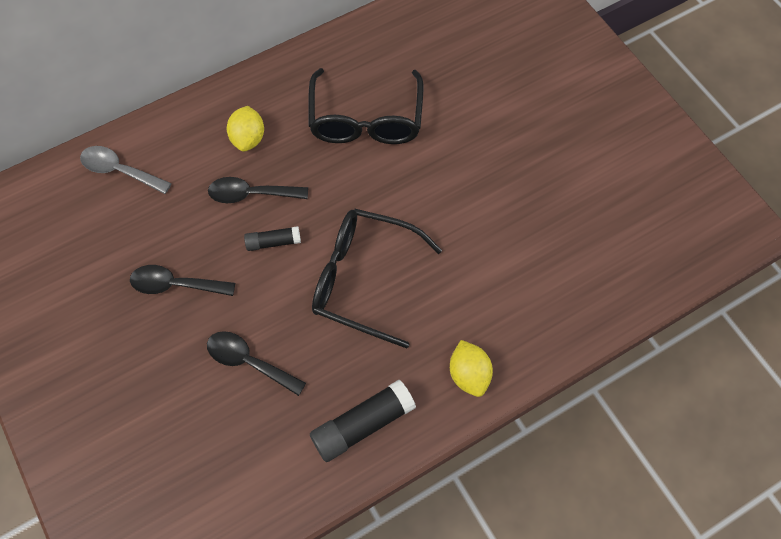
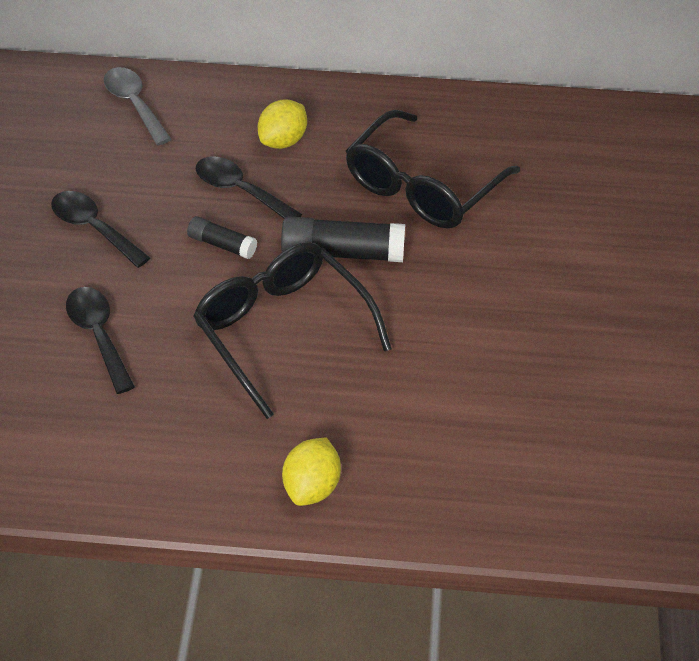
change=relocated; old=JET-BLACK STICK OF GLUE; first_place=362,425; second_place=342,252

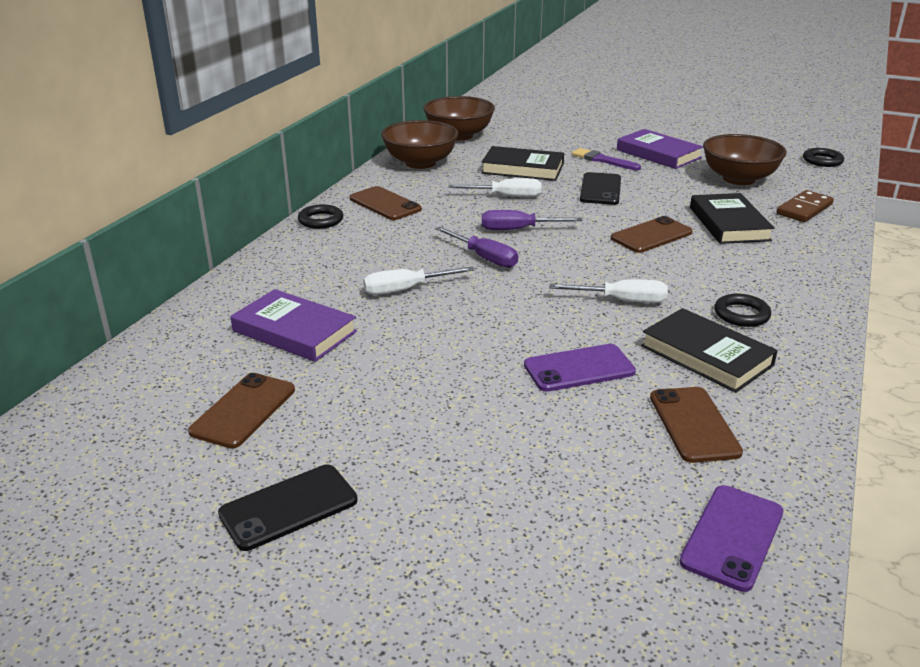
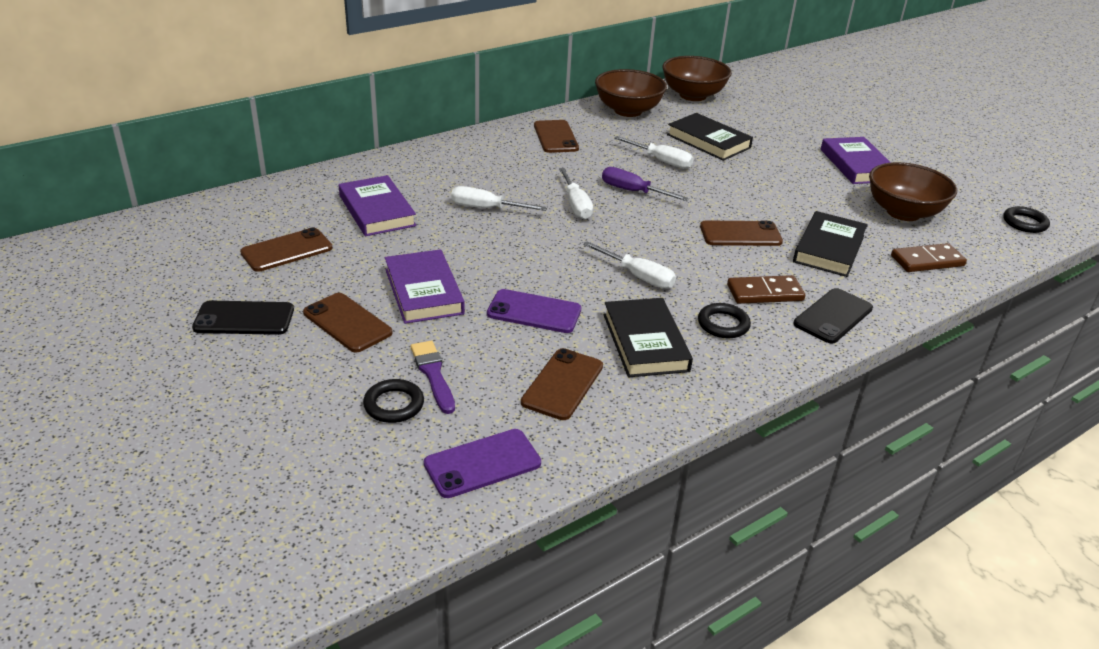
change=relocated; old=JET-BLACK TORUS; first_place=321,220; second_place=394,405
change=colour; old=ROYAL PURPLE HAND SCREWDRIVER; new=PURE WHITE HAND SCREWDRIVER; first_place=484,258; second_place=576,205
change=relocated; old=ROYAL PURPLE BRUSH; first_place=603,160; second_place=433,374
change=relocated; old=JET-BLACK PHONE; first_place=600,189; second_place=833,316
change=appeared; new=BROWN PHONE; second_place=347,323
change=appeared; new=ROYAL PURPLE BOOK; second_place=423,291
change=appeared; new=BROWN DOMINO; second_place=765,293

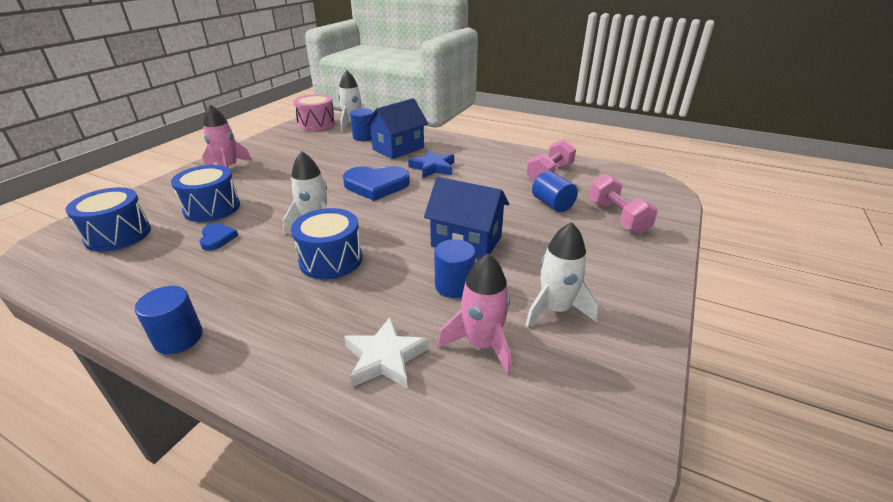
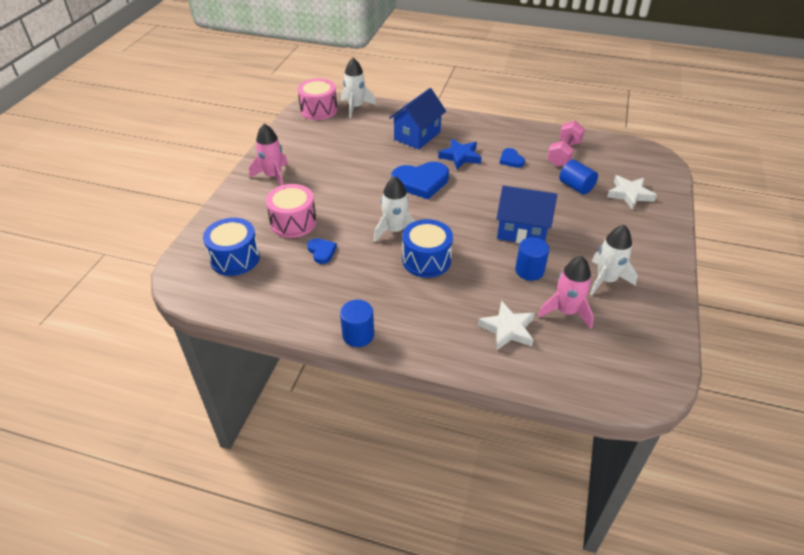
change=colour; old=COBALT DRUM; new=ROSE-PINK DRUM; first_place=212,208; second_place=293,222
change=missing; old=COBALT CYLINDER; first_place=364,137
change=exchanged; old=ROSE-PINK HAND WEIGHT; new=PURE WHITE STAR; first_place=617,217; second_place=629,194
change=appeared; new=COBALT HEART; second_place=511,160

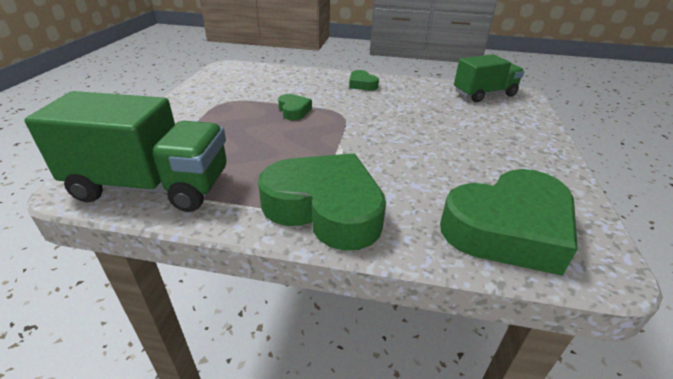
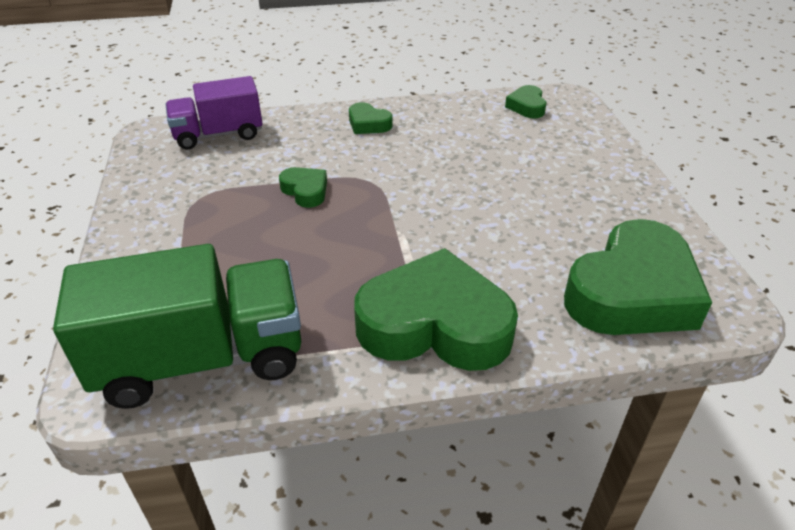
change=exchanged; old=LEAF-GREEN TRUCK; new=LEAF-GREEN HEART; first_place=484,94; second_place=527,106
change=appeared; new=ROYAL PURPLE TRUCK; second_place=218,135

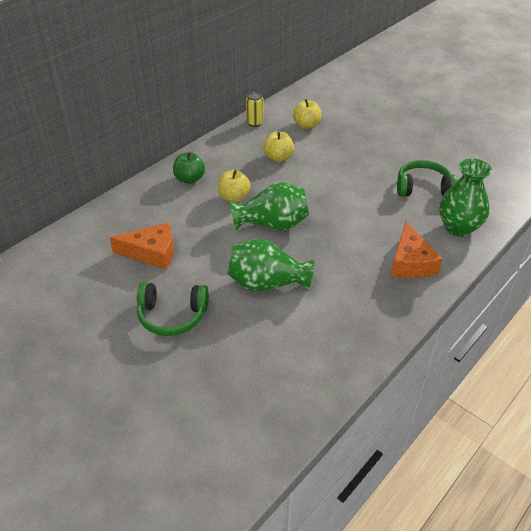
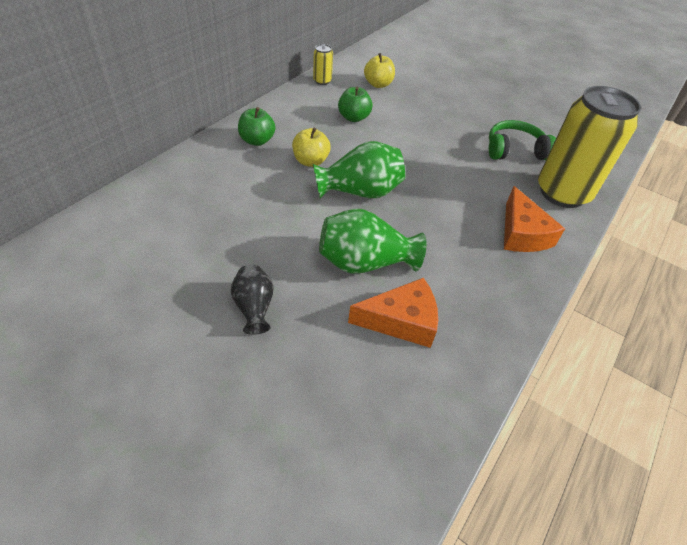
change=relocated; old=ORANGE PIECE OF CHEESE; first_place=152,253; second_place=401,321
change=exchanged; old=LEAF-GREEN OVER-EAR HEADPHONES; new=JET-BLACK VASE; first_place=172,315; second_place=254,308
change=colour; old=GOLDEN TOY APPLE; new=LEAF-GREEN TOY APPLE; first_place=278,157; second_place=353,118
change=exchanged; old=LEAF-GREEN VASE; new=GOLDEN SODA CAN; first_place=458,227; second_place=562,193

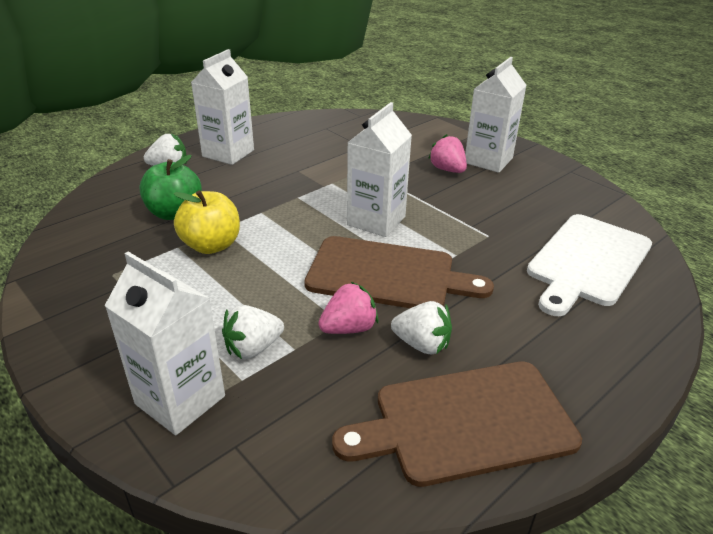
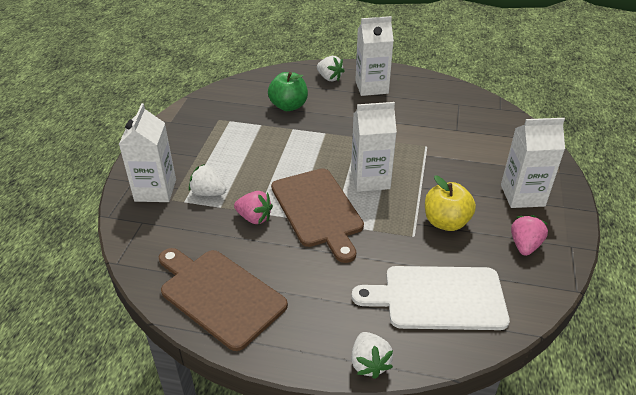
change=relocated; old=GOLDEN TOY APPLE; first_place=211,245; second_place=446,222
change=relocated; old=PURE WHITE TOY STRAWBERRY; first_place=422,344; second_place=369,363
change=relocated; old=ROSE-PINK TOY STRAWBERRY; first_place=447,170; second_place=524,245

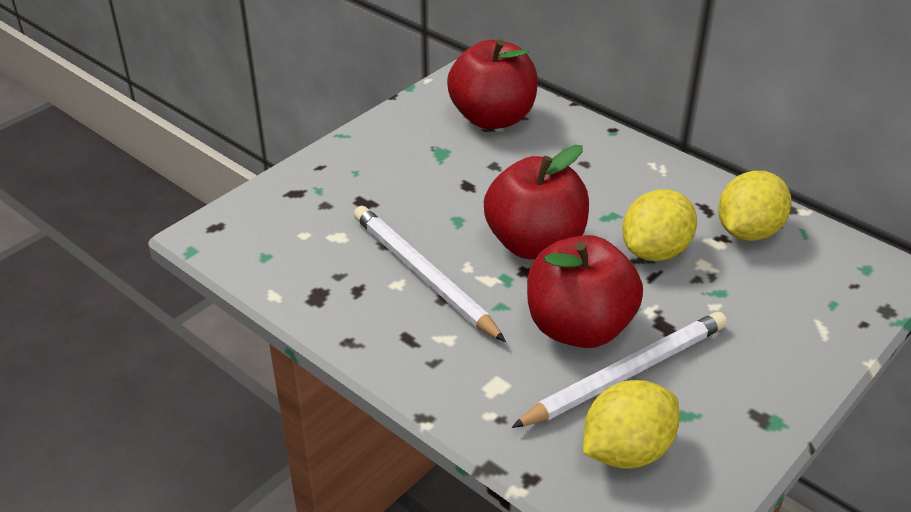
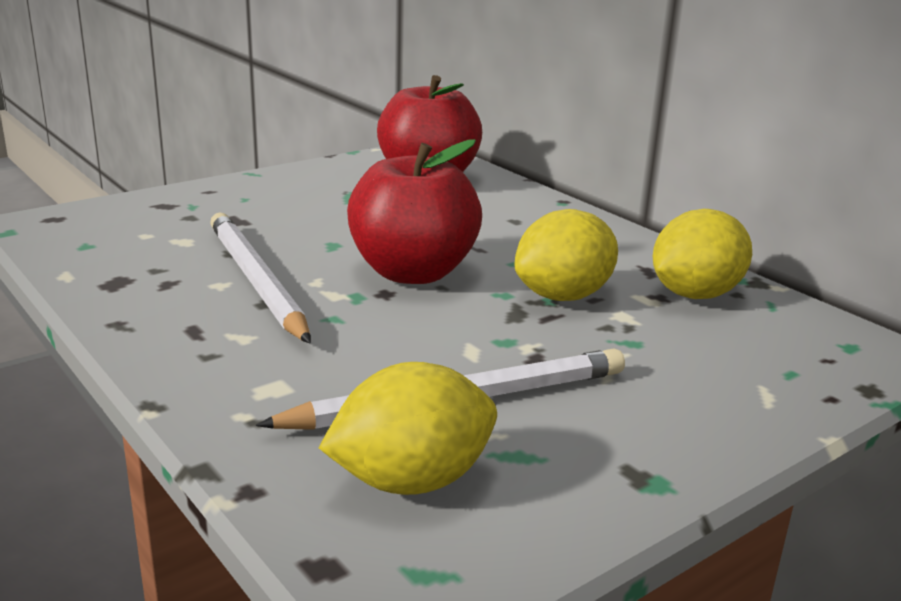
change=missing; old=SCARLET TOY APPLE; first_place=579,328

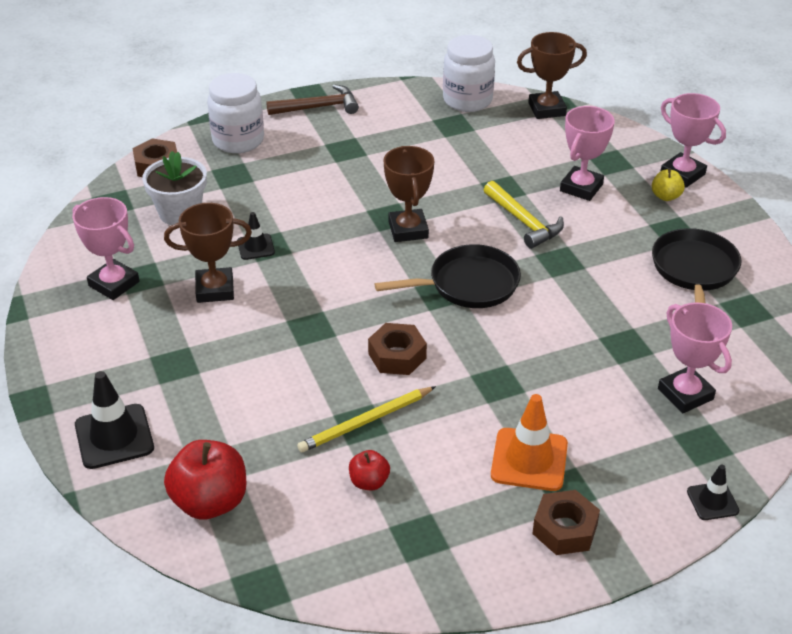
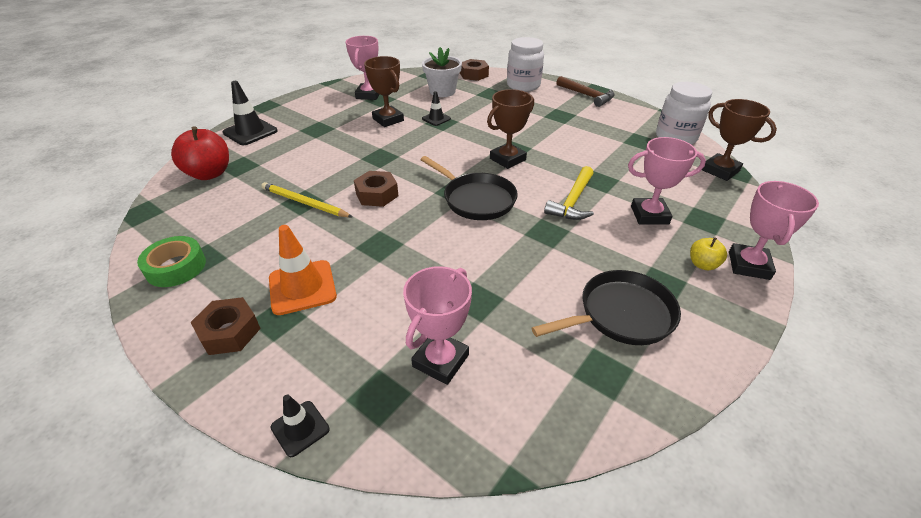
change=missing; old=SCARLET TOY APPLE; first_place=369,482
change=appeared; new=LEAF-GREEN STICKY TAPE; second_place=176,267

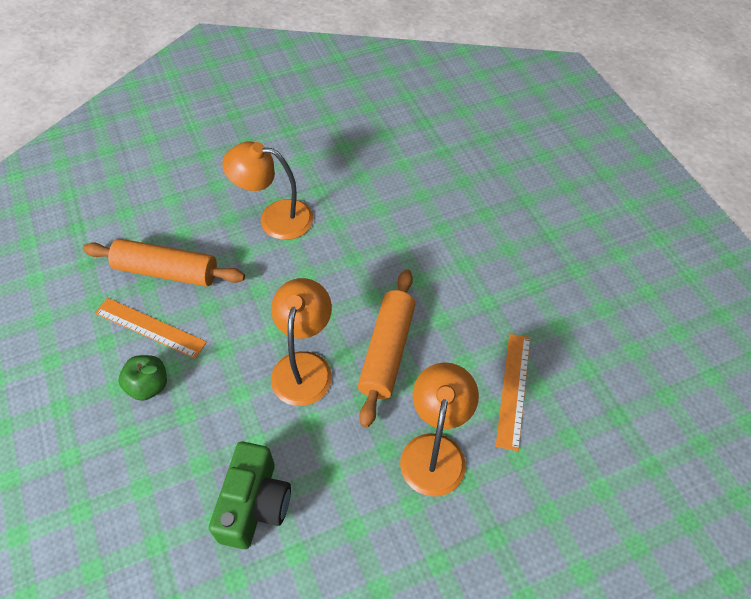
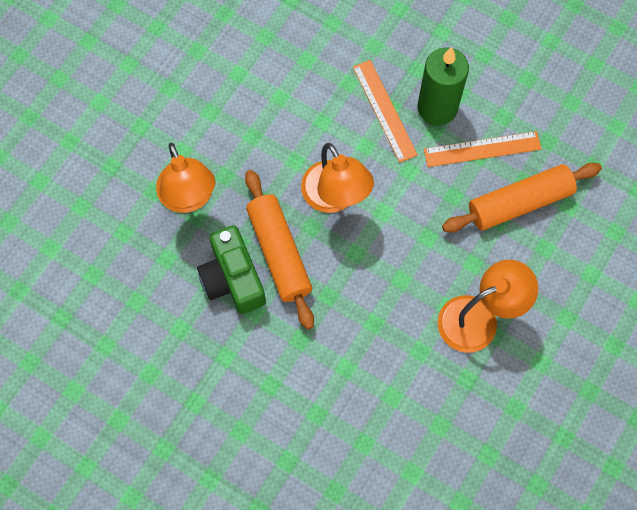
change=exchanged; old=LEAF-GREEN TOY APPLE; new=LEAF-GREEN WAX CANDLE; first_place=148,386; second_place=437,108
change=relocated; old=LEAF-GREEN COMPACT CAMERA; first_place=254,504; second_place=233,278
change=relocated; old=ORANGE STRAIGHTEDGE; first_place=513,389; second_place=384,110

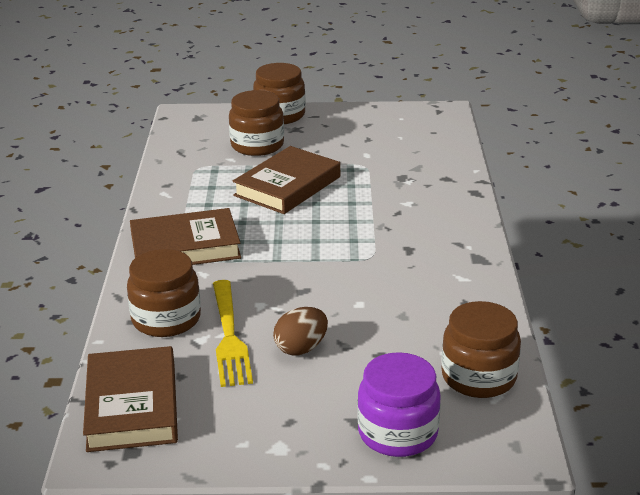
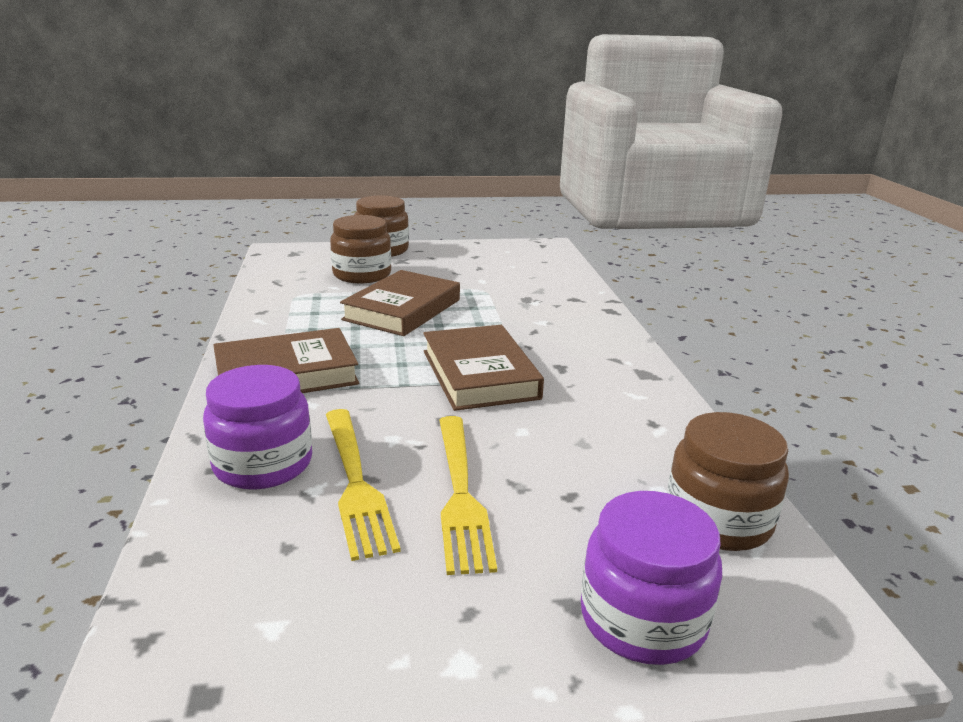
change=relocated; old=BROWN BOOK; first_place=132,406; second_place=479,374
change=colour; old=BROWN PRESERVE JAR; new=ROYAL PURPLE PRESERVE JAR; first_place=166,319; second_place=263,464
change=exchanged; old=BROWN TOY EGG; new=GOLDEN TABLE FORK; first_place=301,348; second_place=460,494

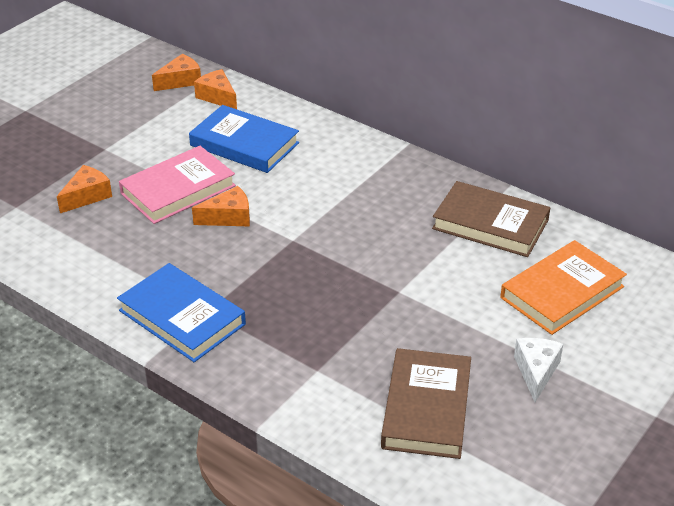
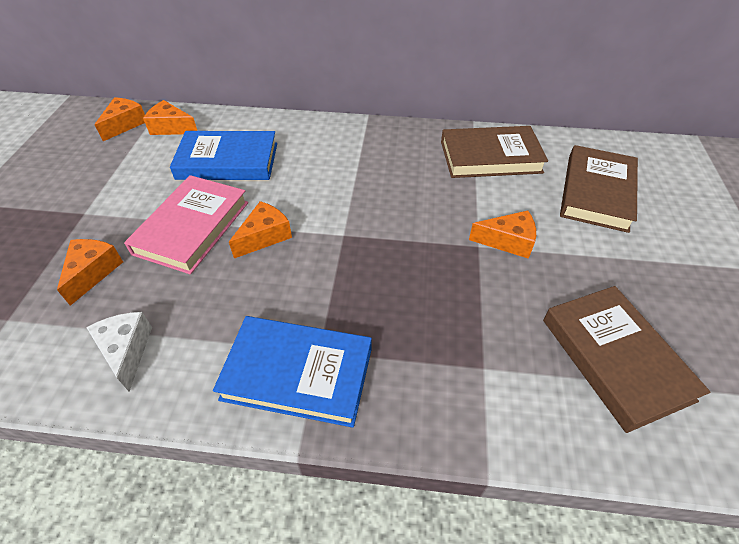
change=colour; old=ORANGE BOOK; new=BROWN BOOK; first_place=562,292; second_place=597,192
change=relocated; old=PURE WHITE PIECE OF CHEESE; first_place=536,372; second_place=127,351
change=appeared; new=ORANGE PIECE OF CHEESE; second_place=508,241

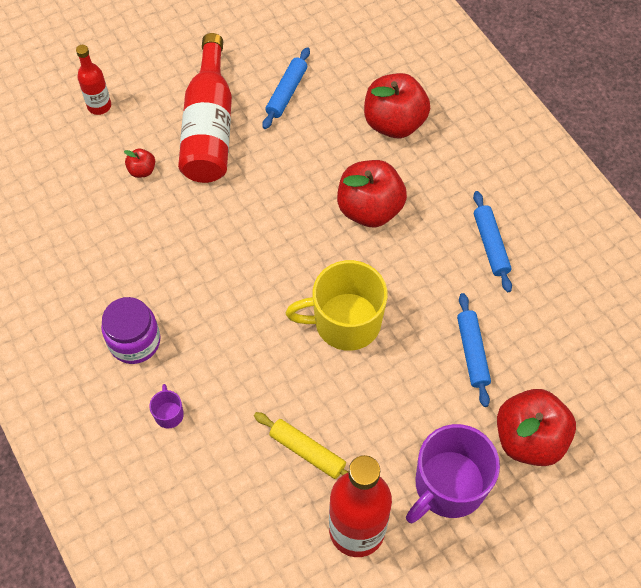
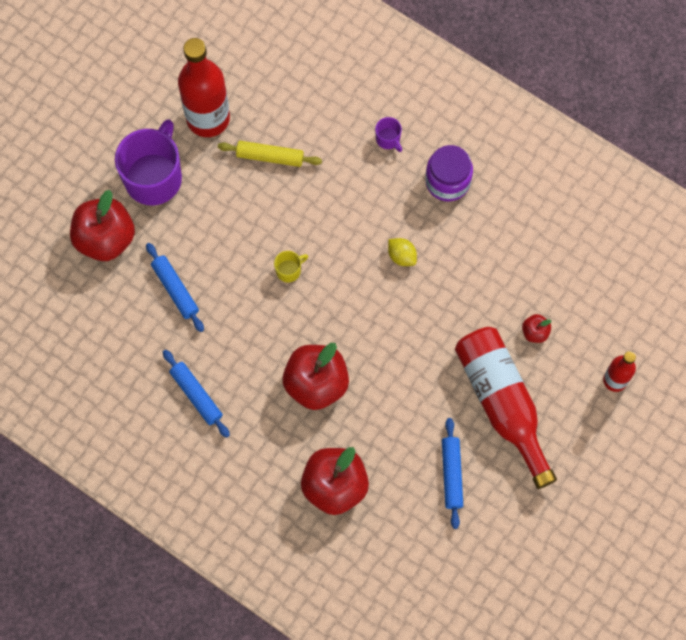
change=size; old=GOLDEN COFFEE MUG; first_place=345,322; second_place=289,270; factor=0.42
change=appeared; new=GOLDEN TOY LEMON; second_place=401,256

